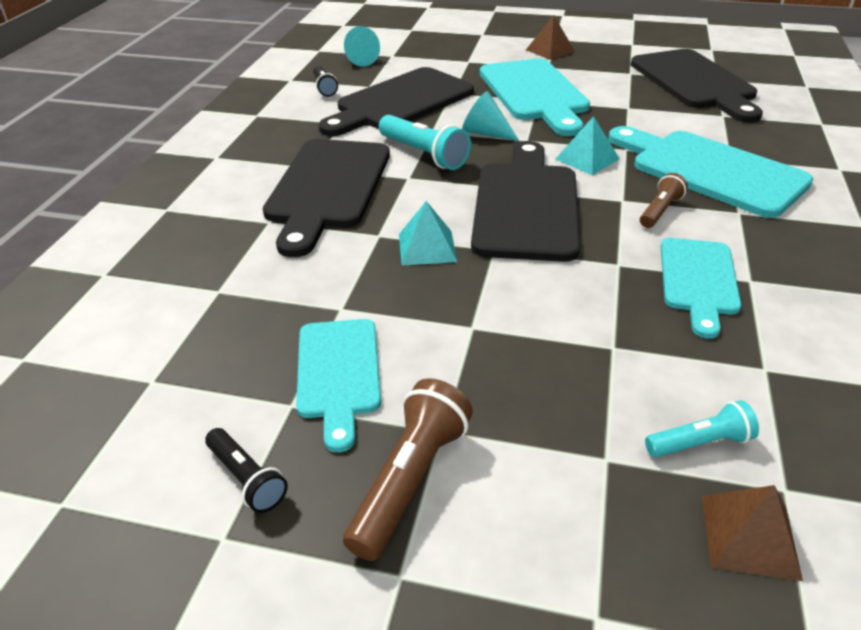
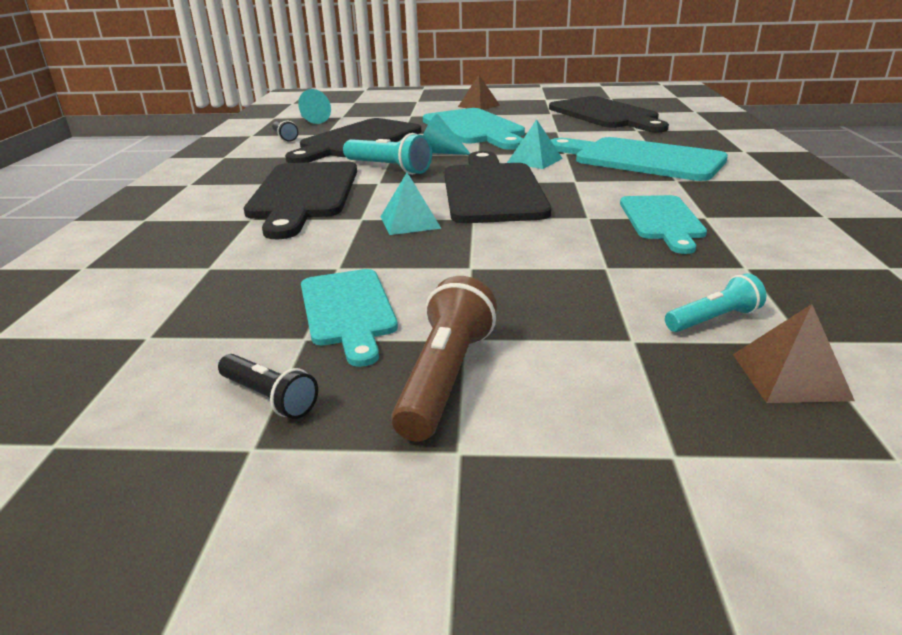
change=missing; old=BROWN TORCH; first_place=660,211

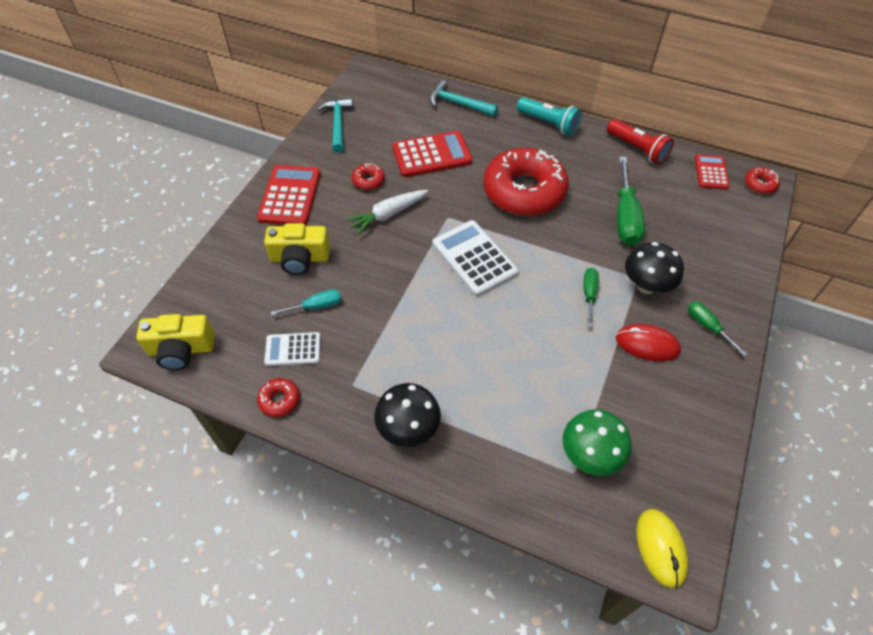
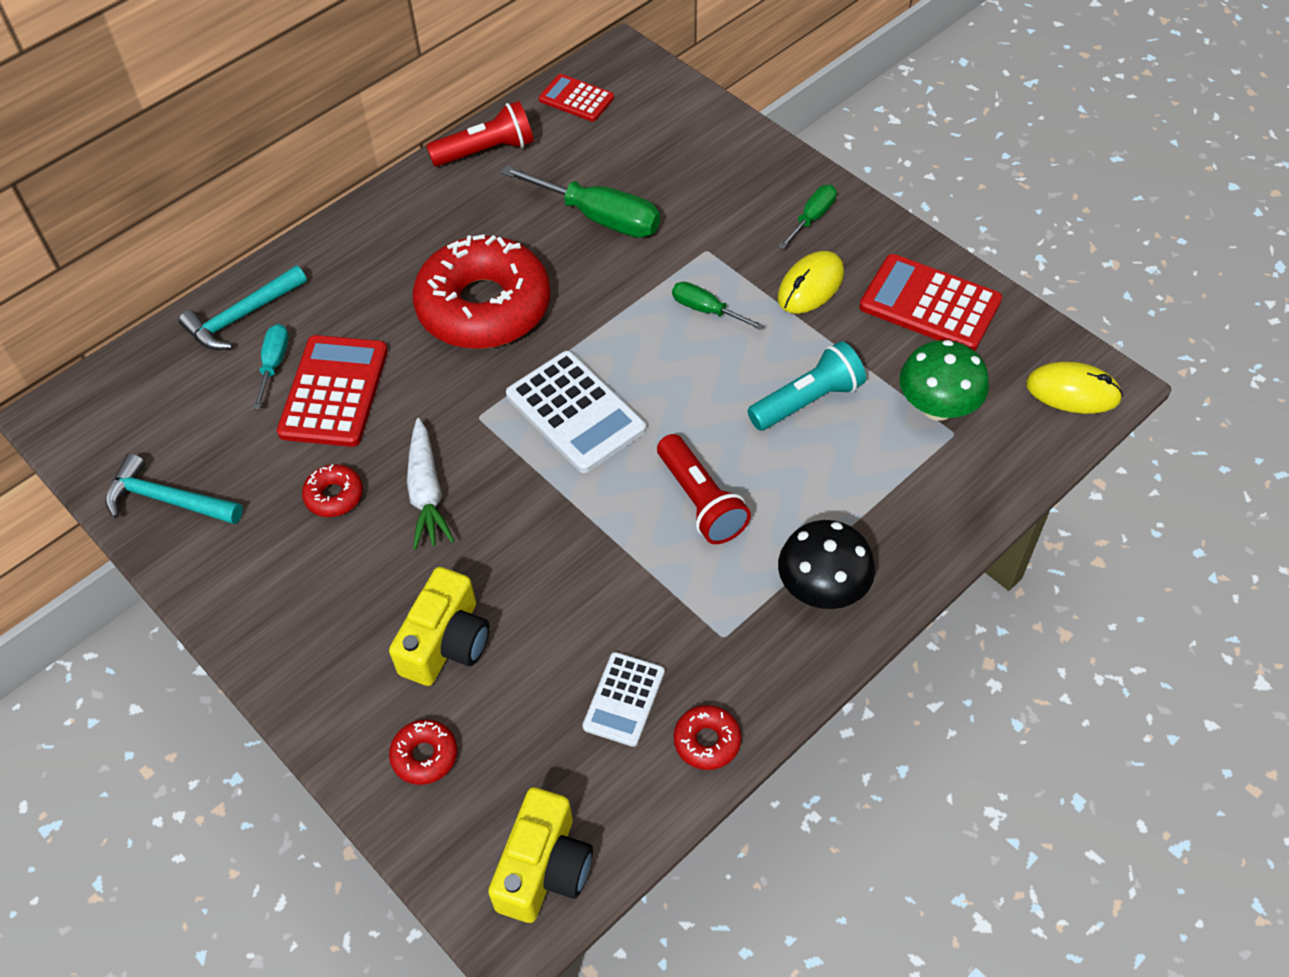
change=relocated; old=SCARLET ADDING MACHINE; first_place=290,196; second_place=930,304
change=relocated; old=TEAL HAND SCREWDRIVER; first_place=316,306; second_place=274,364
change=spun; old=PURE WHITE ADDING MACHINE; first_place=474,258; second_place=575,412; degrees=-120
change=relocated; old=TEAL TORCH; first_place=549,123; second_place=807,401
change=colour; old=SCARLET COMPUTER MOUSE; new=GOLDEN COMPUTER MOUSE; first_place=647,344; second_place=810,286
change=missing; old=JET-BLACK TOADSTOOL; first_place=646,285
change=spun; old=LEAF-GREEN HAND SCREWDRIVER; first_place=707,326; second_place=812,218; degrees=135
change=relocated; old=SCARLET GLAZED DONUT; first_place=760,184; second_place=424,756
change=appeared; new=SCARLET TORCH; second_place=701,501

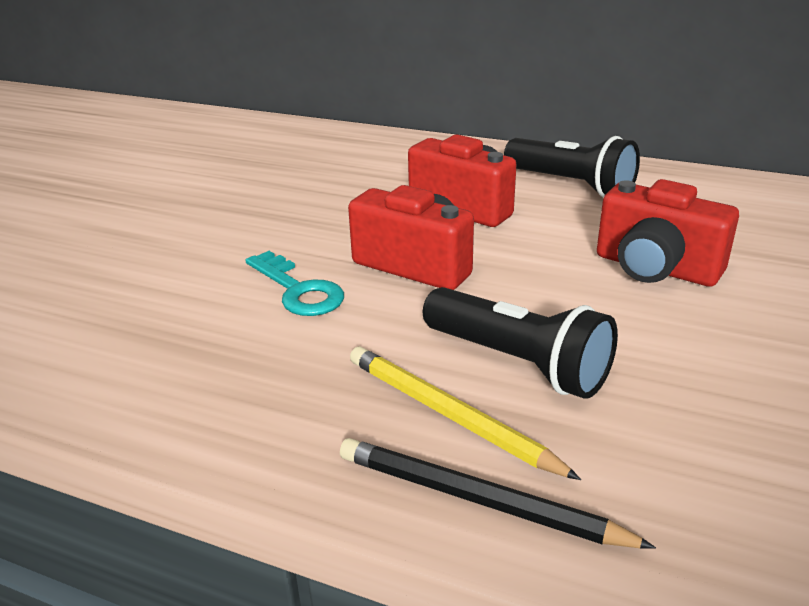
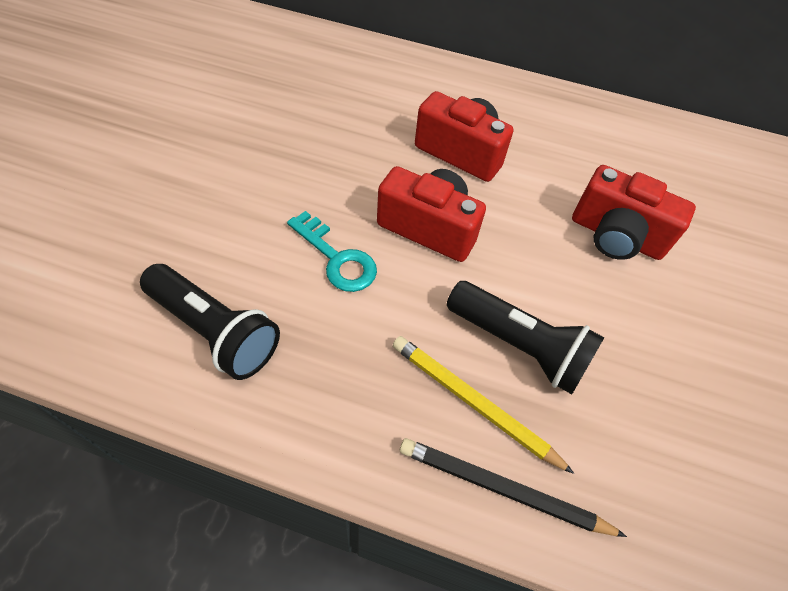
change=relocated; old=JET-BLACK TORCH; first_place=571,185; second_place=215,331

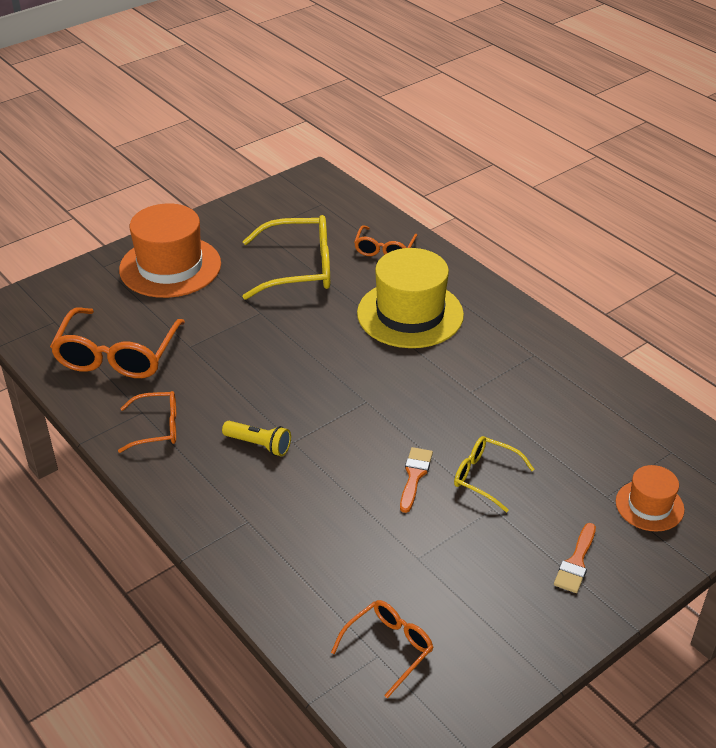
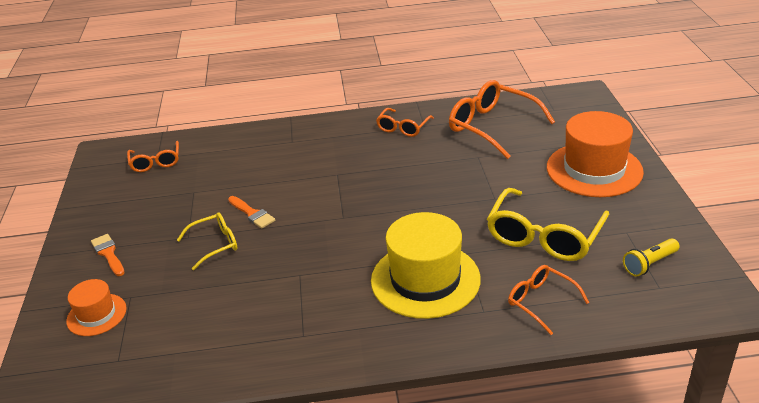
change=relocated; old=GOLDEN TORCH; first_place=259,445; second_place=649,264

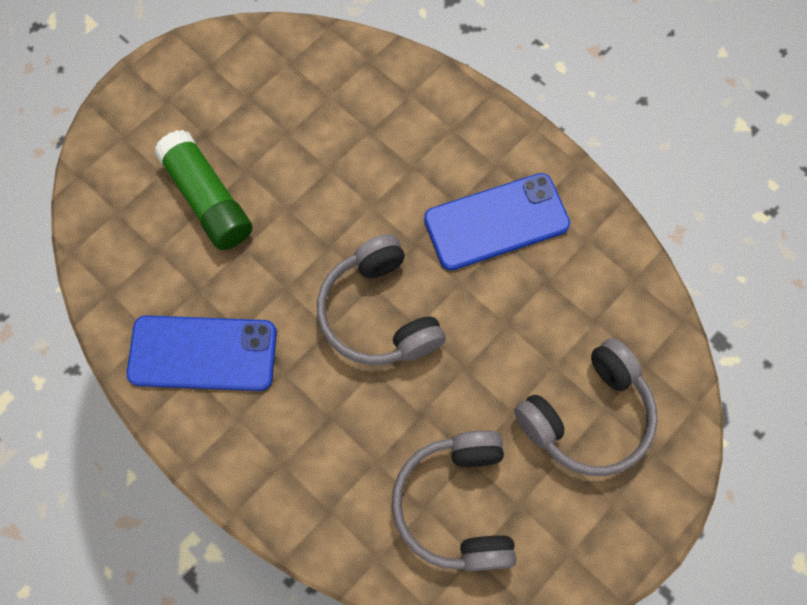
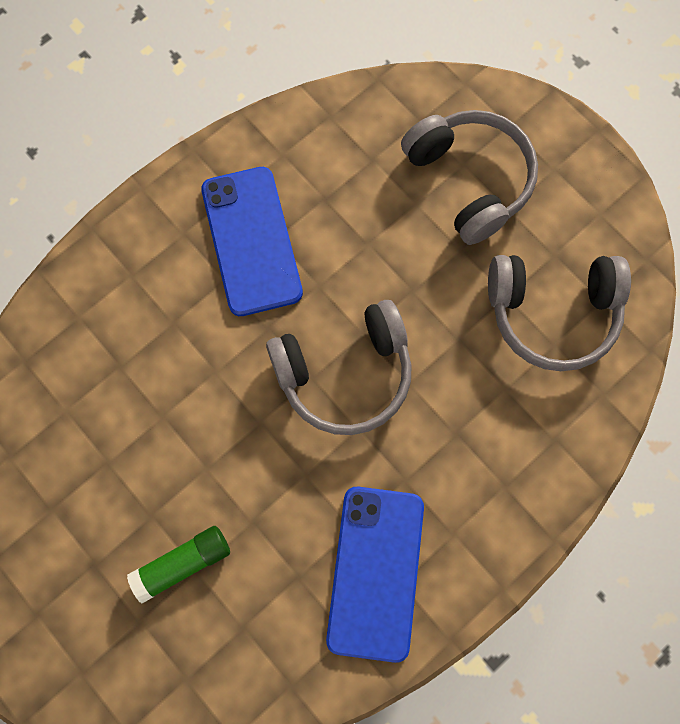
change=size; old=LEAF-GREEN STICK OF GLUE; first_place=208,199; second_place=183,563; factor=0.66

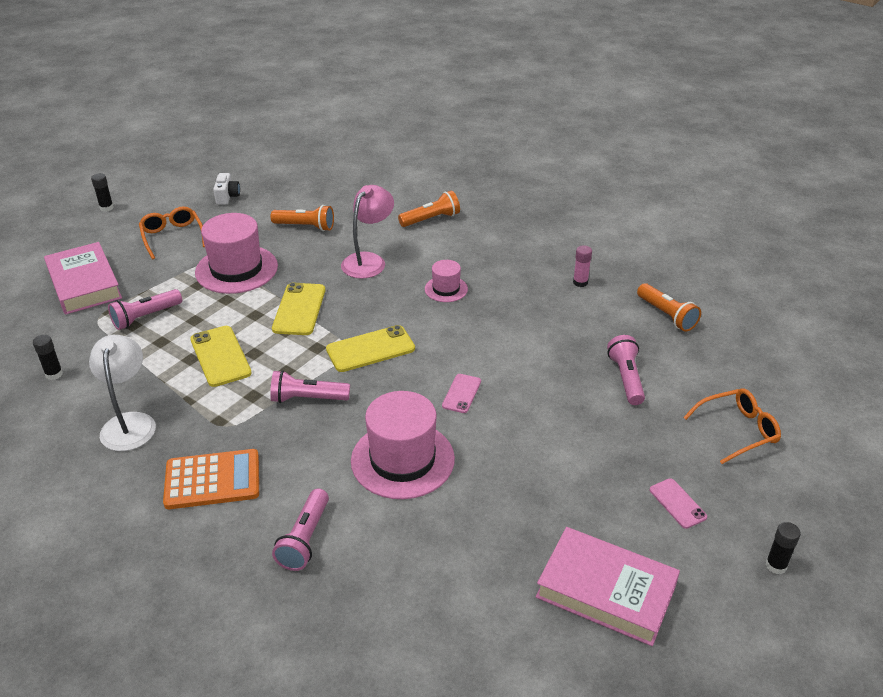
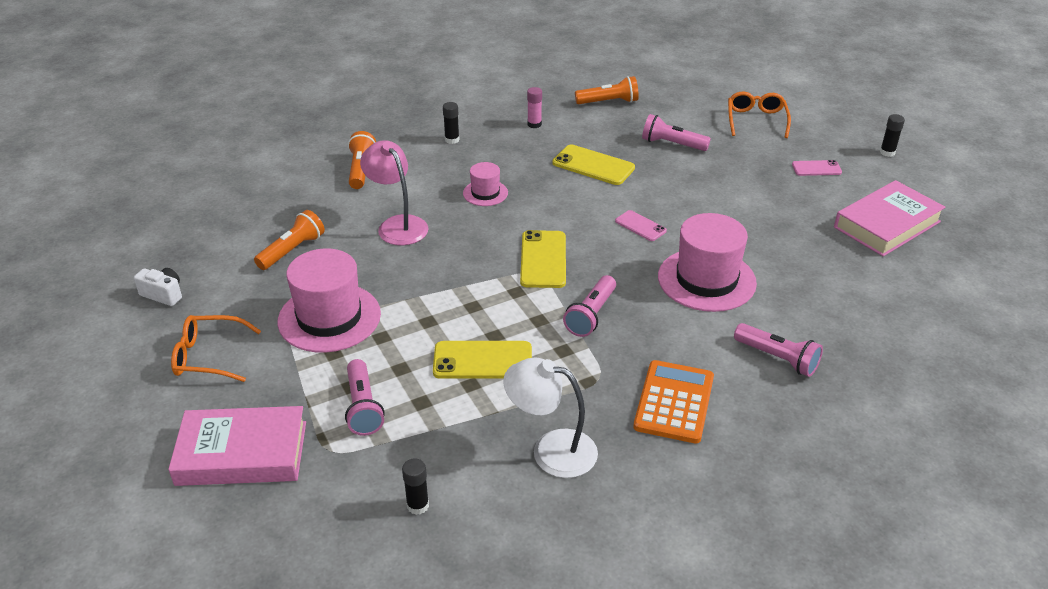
change=relocated; old=JET-BLACK STICK OF GLUE; first_place=106,208; second_place=452,140
change=relocated; old=GOLDEN PHONE; first_place=299,309; second_place=593,165

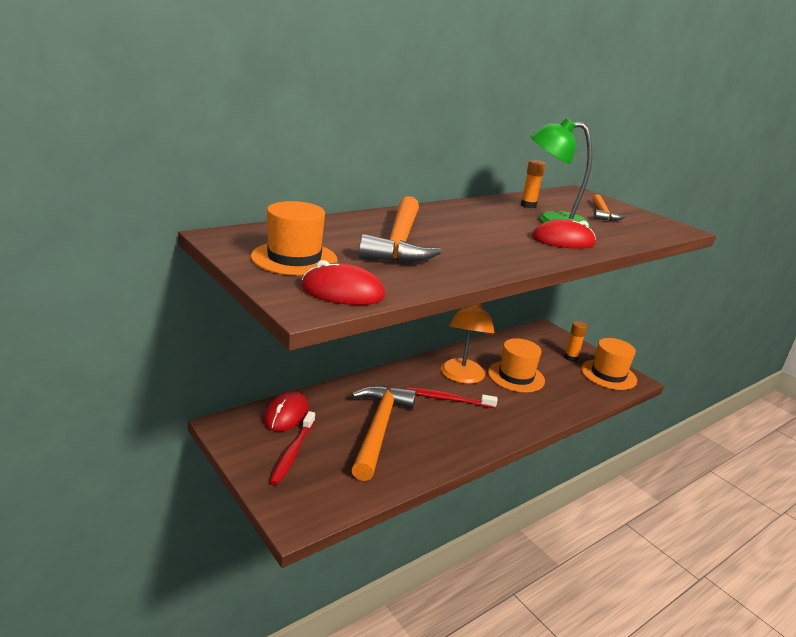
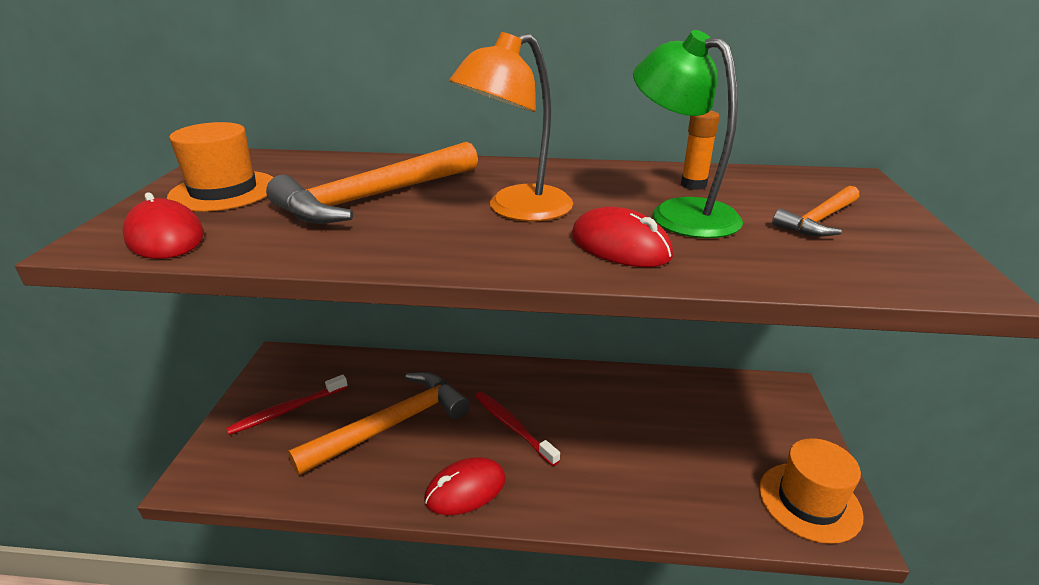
change=relocated; old=SCARLET COMPUTER MOUSE; first_place=286,414; second_place=465,489
change=relocated; old=ORANGE LAMP; first_place=462,377; second_place=516,210
change=missing; old=ORANGE TALL HAT; first_place=516,376
change=missing; old=ORANGE STICK OF GLUE; first_place=571,358

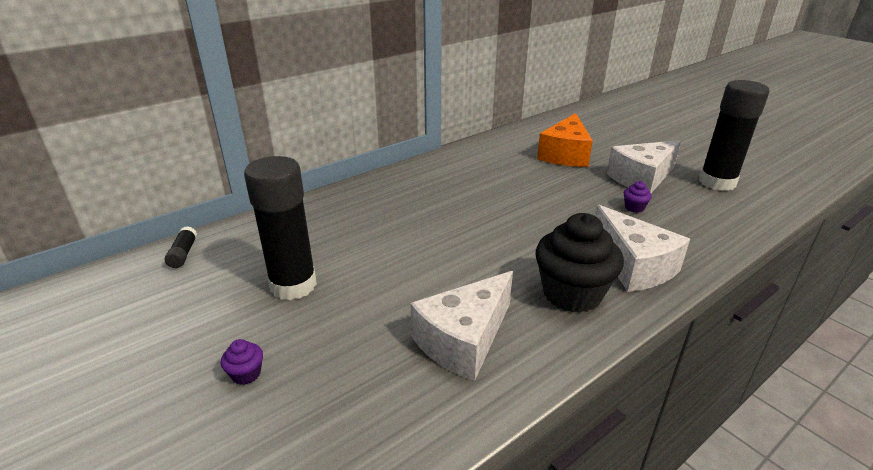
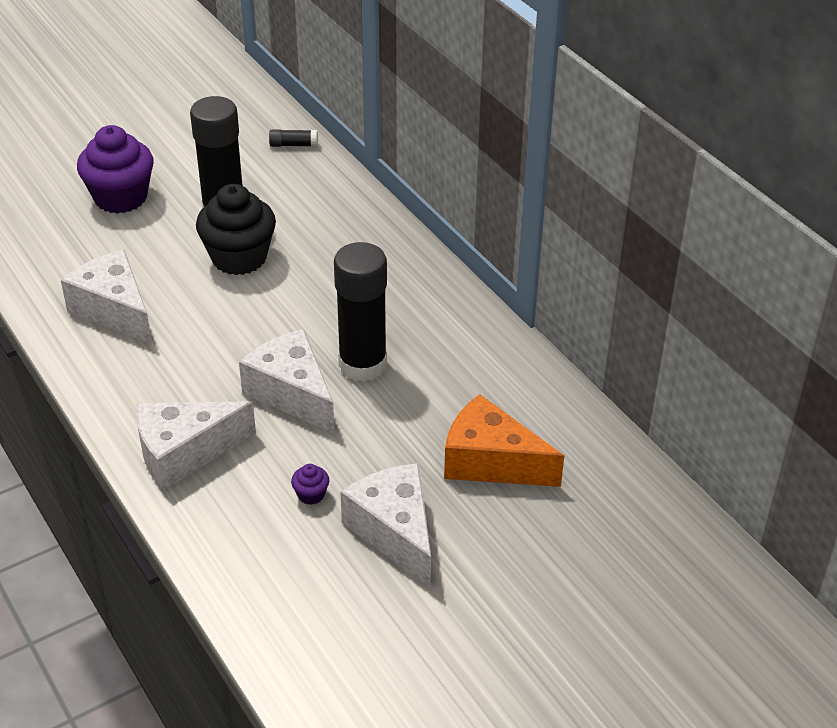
change=size; old=ROYAL PURPLE MUFFIN; first_place=246,374; second_place=121,198; factor=2.46
change=relocated; old=JET-BLACK MUFFIN; first_place=572,293; second_place=239,258
change=relocated; old=JET-BLACK STICK OF GLUE; first_place=717,182; second_place=362,365
change=appeared; new=PURE WHITE PIECE OF CHEESE; second_place=292,393

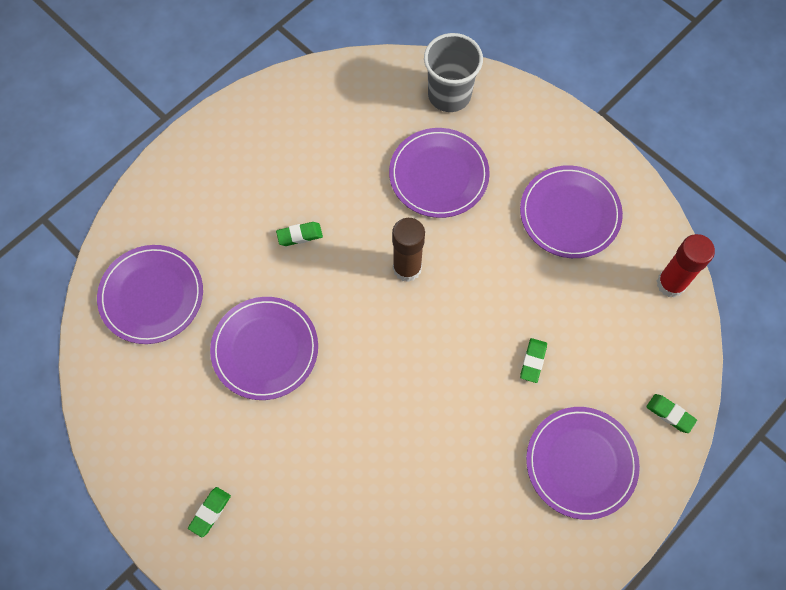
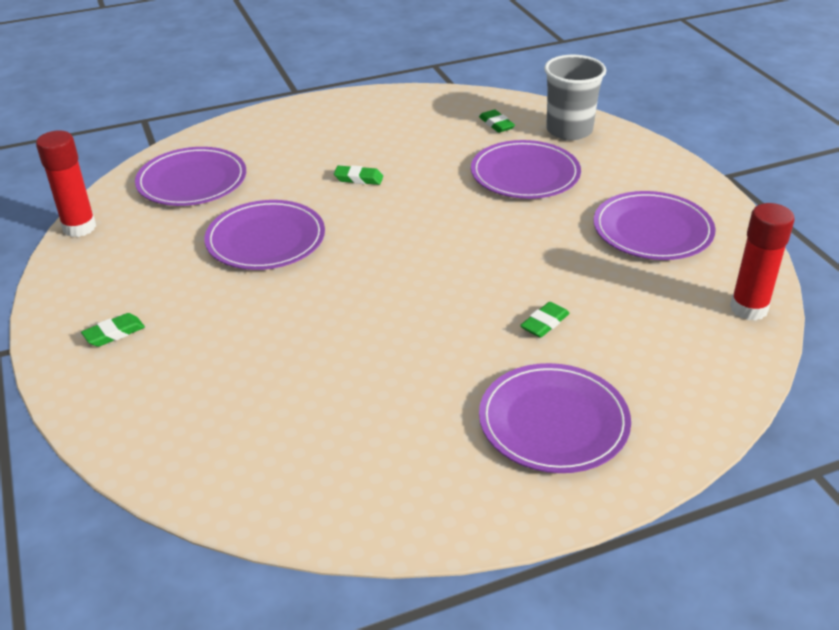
change=missing; old=BROWN STICK OF GLUE; first_place=407,268
change=relocated; old=LEAF-GREEN PENCIL ERASER; first_place=670,414; second_place=496,124
change=appeared; new=SCARLET STICK OF GLUE; second_place=79,227

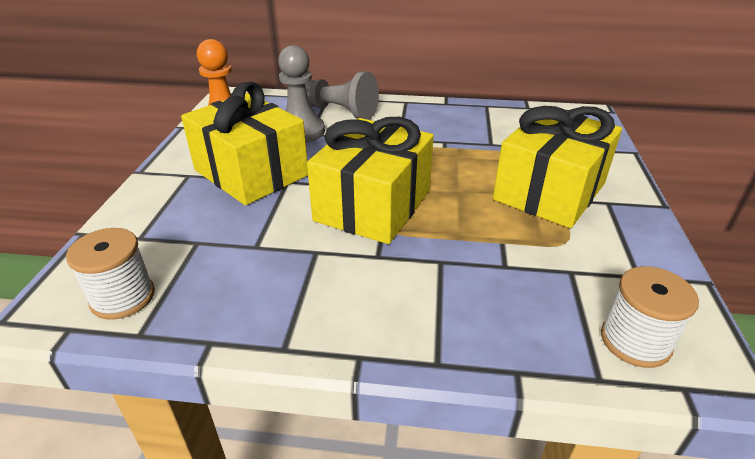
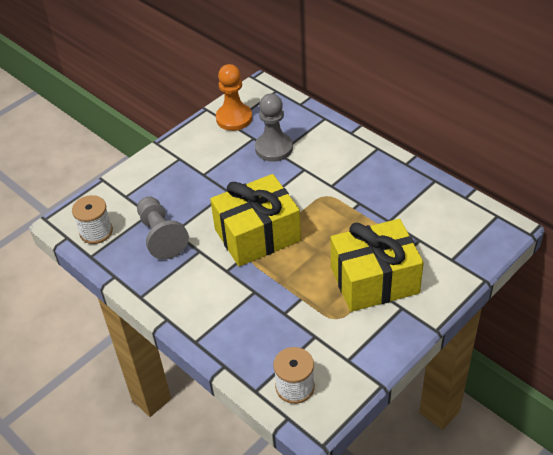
change=missing; old=GOLDEN GIFT; first_place=251,173
change=relocated; old=ASH-GREY GAME PAWN; first_place=339,112; second_place=161,236

